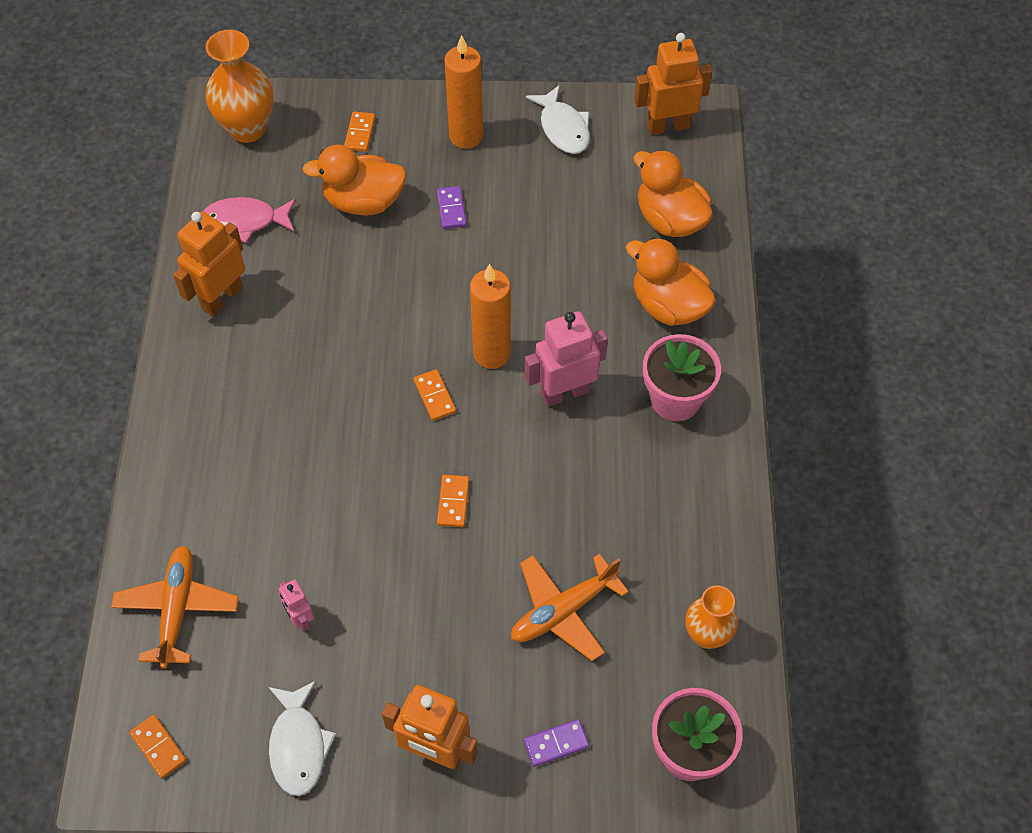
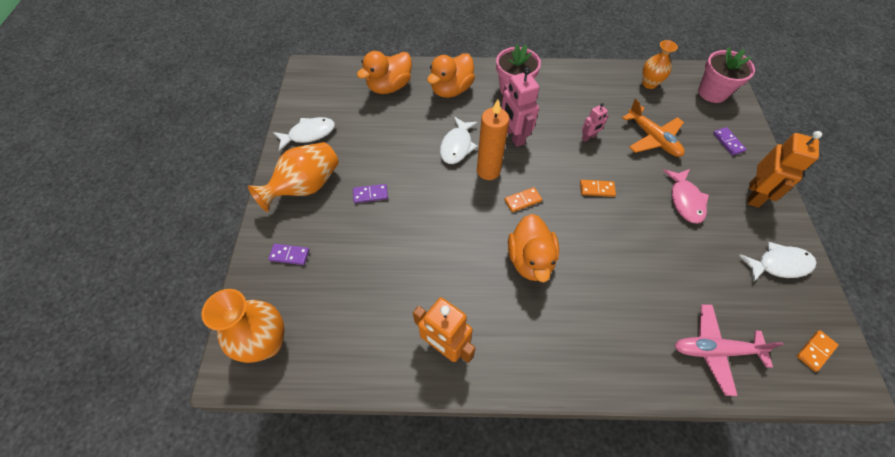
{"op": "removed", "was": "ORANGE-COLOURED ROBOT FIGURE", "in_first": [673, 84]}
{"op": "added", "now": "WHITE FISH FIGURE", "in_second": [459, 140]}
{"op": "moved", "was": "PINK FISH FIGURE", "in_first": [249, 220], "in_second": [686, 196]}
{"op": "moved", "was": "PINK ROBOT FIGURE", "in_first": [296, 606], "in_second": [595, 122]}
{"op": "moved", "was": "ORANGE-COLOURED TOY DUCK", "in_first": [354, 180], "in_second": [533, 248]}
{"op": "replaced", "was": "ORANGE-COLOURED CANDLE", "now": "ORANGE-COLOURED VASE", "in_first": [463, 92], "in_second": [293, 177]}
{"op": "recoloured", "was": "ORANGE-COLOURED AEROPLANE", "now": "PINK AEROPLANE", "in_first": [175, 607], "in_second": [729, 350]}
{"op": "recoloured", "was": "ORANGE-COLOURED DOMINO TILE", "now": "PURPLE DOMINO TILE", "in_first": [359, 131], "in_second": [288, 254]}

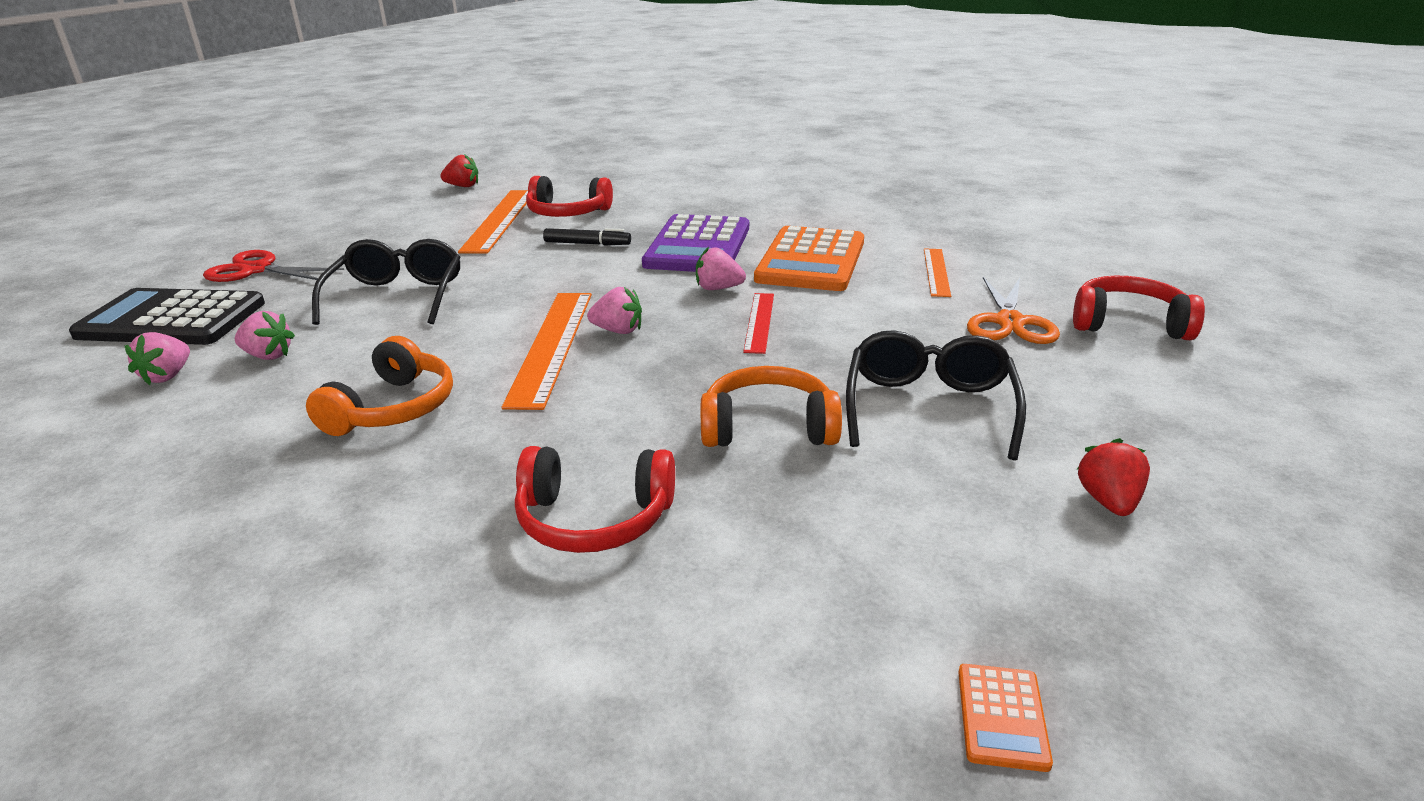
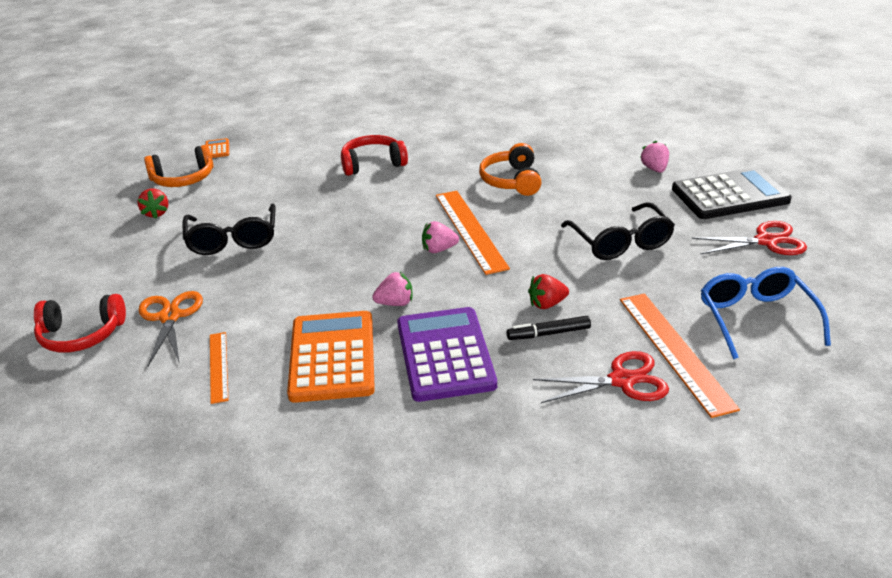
{"op": "removed", "was": "PINK TOY STRAWBERRY", "in_first": [265, 335]}
{"op": "removed", "was": "SCARLET STRAIGHTEDGE", "in_first": [758, 323]}
{"op": "added", "now": "COBALT EYEGLASSES", "in_second": [766, 313]}
{"op": "moved", "was": "SCARLET TOY STRAWBERRY", "in_first": [459, 170], "in_second": [548, 291]}
{"op": "moved", "was": "ORANGE-COLOURED HEADPHONES", "in_first": [771, 406], "in_second": [178, 166]}
{"op": "replaced", "was": "SCARLET HEADPHONES", "now": "SCARLET SHEARS", "in_first": [569, 196], "in_second": [601, 377]}

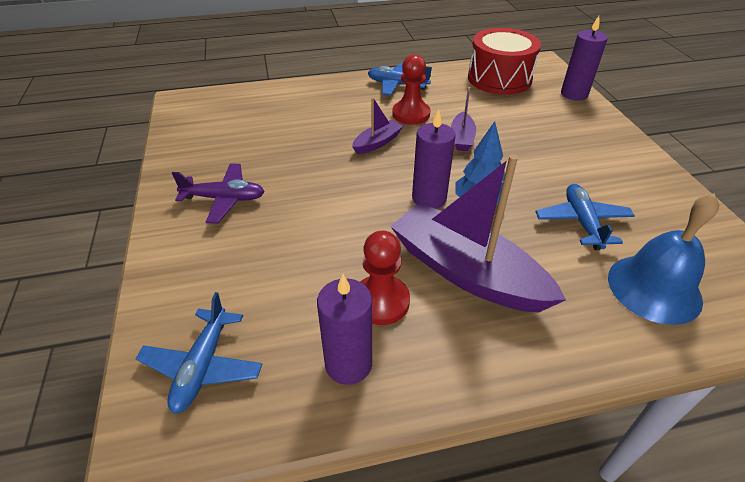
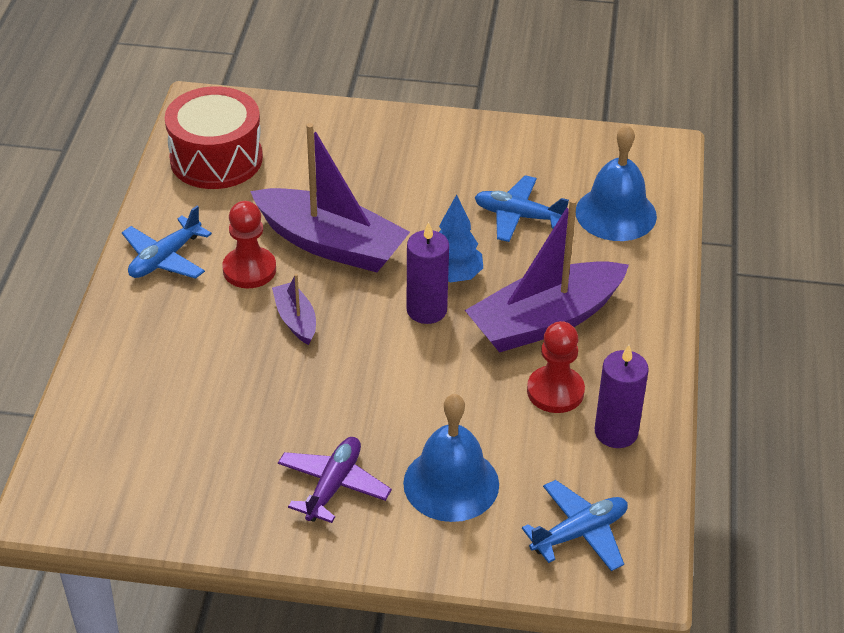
{"op": "removed", "was": "PURPLE CANDLE", "in_first": [584, 58]}
{"op": "added", "now": "COBALT BELL", "in_second": [451, 458]}
{"op": "turned", "was": "COBALT AEROPLANE", "in_first": [199, 353], "in_second": [575, 525], "clockwise": -60}
{"op": "resized", "was": "PURPLE SAILBOAT", "in_first": [463, 119], "in_second": [330, 198], "ratio": 2.14}

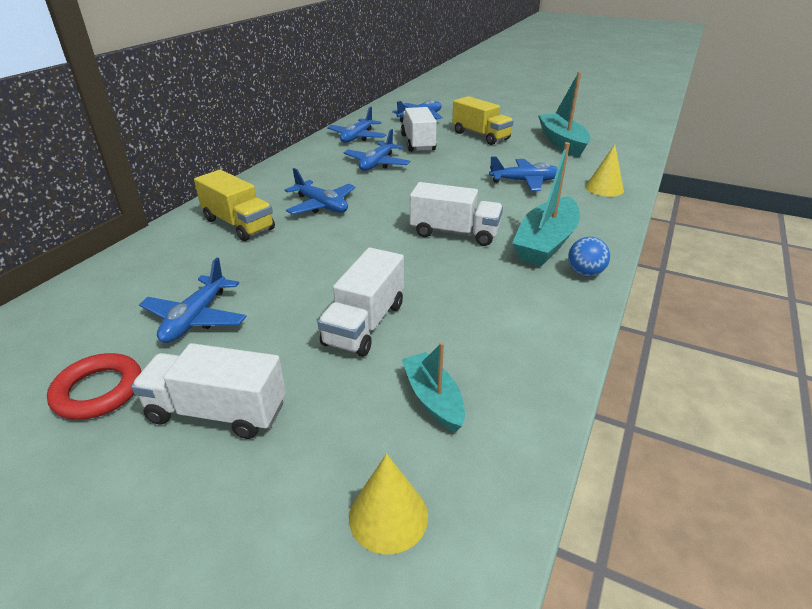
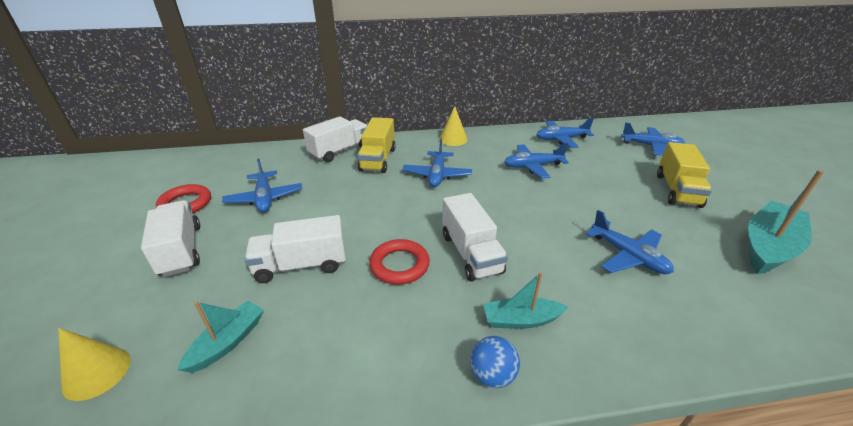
{"op": "added", "now": "SCARLET TORUS", "in_second": [399, 262]}
{"op": "moved", "was": "WHITE LORRY", "in_first": [419, 129], "in_second": [335, 139]}
{"op": "moved", "was": "BRIGHT YELLOW SOLID CONE", "in_first": [604, 171], "in_second": [453, 126]}
{"op": "turned", "was": "COBALT AEROPLANE", "in_first": [193, 300], "in_second": [262, 185], "clockwise": -90}
{"op": "resized", "was": "TURQUOISE SAILBOAT", "in_first": [546, 204], "in_second": [525, 300], "ratio": 0.57}

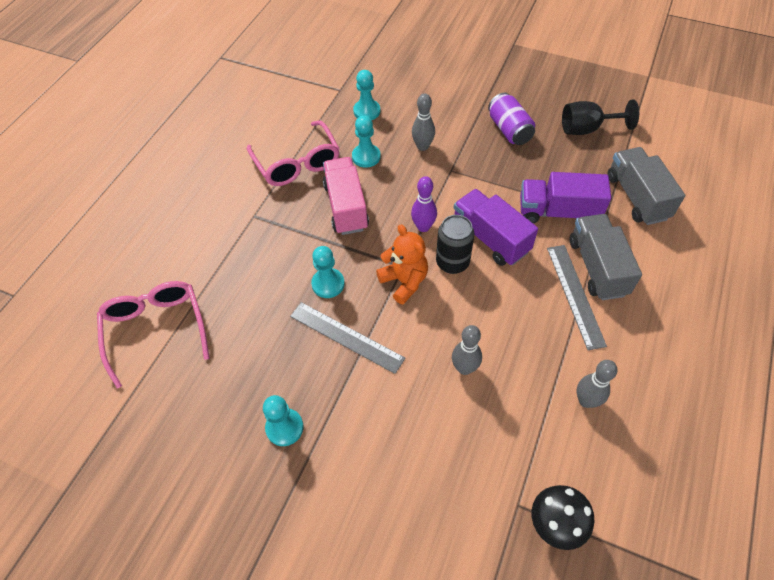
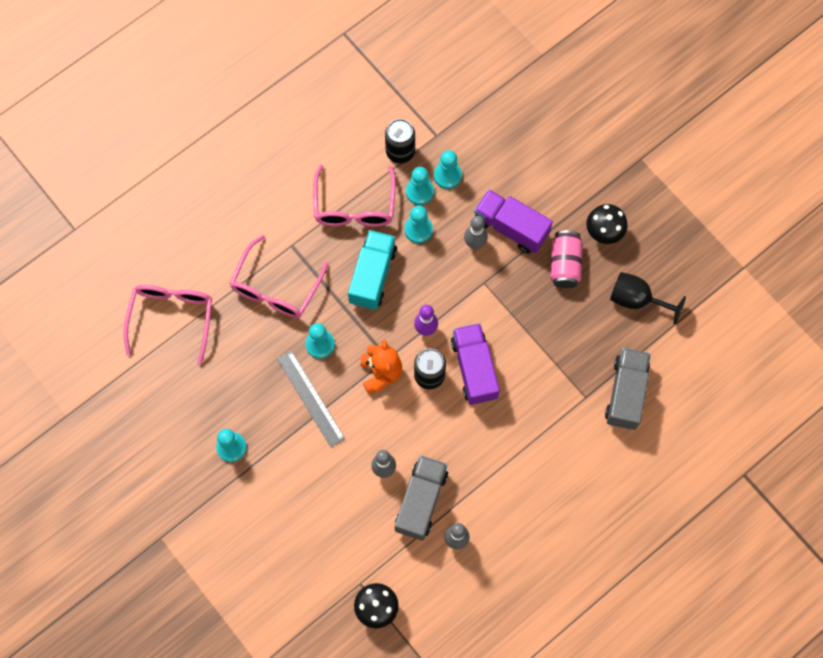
{"op": "removed", "was": "GREY STRAIGHTEDGE", "in_first": [577, 297]}
{"op": "added", "now": "PINK EYEGLASSES", "in_second": [279, 276]}
{"op": "added", "now": "EBONY TIN", "in_second": [400, 141]}
{"op": "added", "now": "TURQUOISE PAWN", "in_second": [420, 186]}
{"op": "added", "now": "EBONY MUSHROOM", "in_second": [607, 224]}
{"op": "moved", "was": "PURPLE LORRY", "in_first": [565, 197], "in_second": [513, 221]}
{"op": "moved", "was": "GREY LORRY", "in_first": [606, 257], "in_second": [421, 498]}
{"op": "recoloured", "was": "PINK LORRY", "now": "TURQUOISE LORRY", "in_first": [346, 196], "in_second": [372, 270]}
{"op": "recoloured", "was": "PURPLE TIN", "now": "PINK TIN", "in_first": [511, 119], "in_second": [566, 259]}

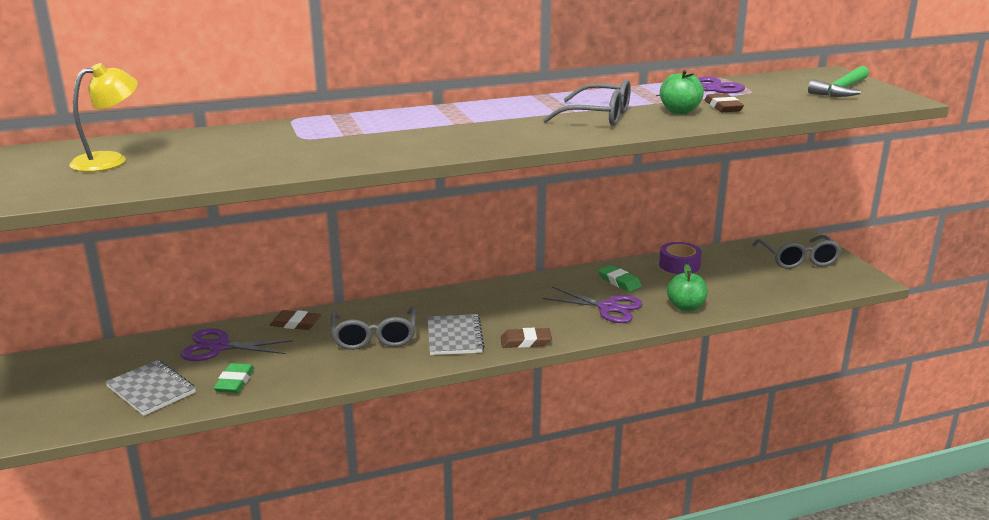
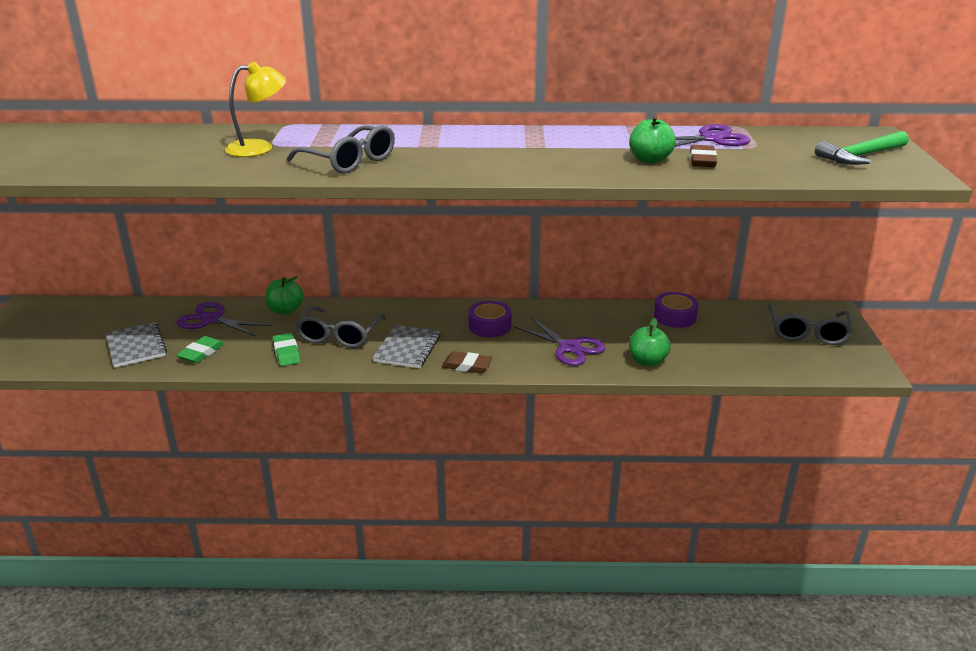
{"op": "added", "now": "PURPLE ROLL OF TAPE", "in_second": [490, 319]}
{"op": "moved", "was": "BRIGHT YELLOW DESK LAMP", "in_first": [103, 117], "in_second": [255, 109]}
{"op": "moved", "was": "GREY EYEGLASSES", "in_first": [587, 102], "in_second": [340, 149]}
{"op": "moved", "was": "GREEN PENCIL ERASER", "in_first": [620, 278], "in_second": [287, 349]}
{"op": "replaced", "was": "DARK BROWN PENCIL ERASER", "now": "GREEN APPLE FRUIT", "in_first": [295, 320], "in_second": [284, 295]}

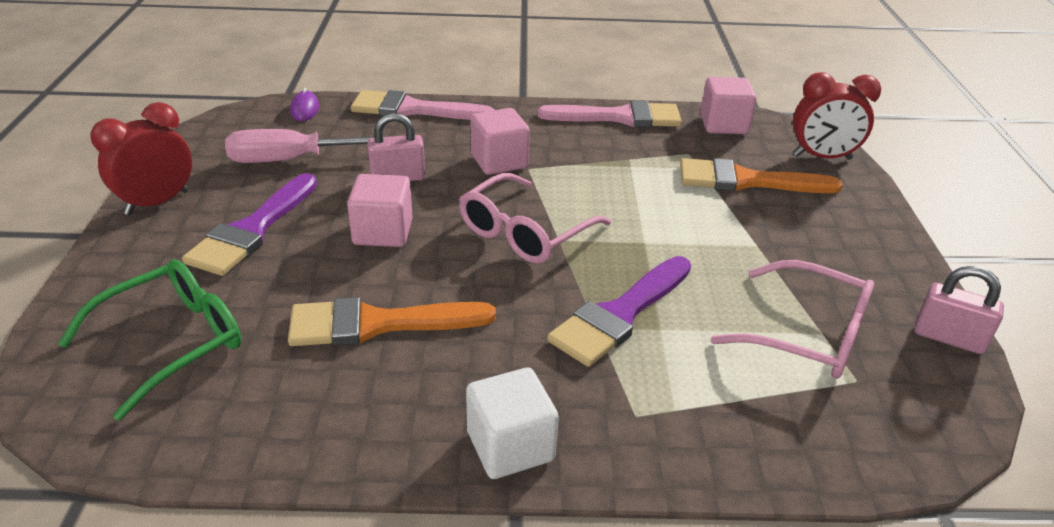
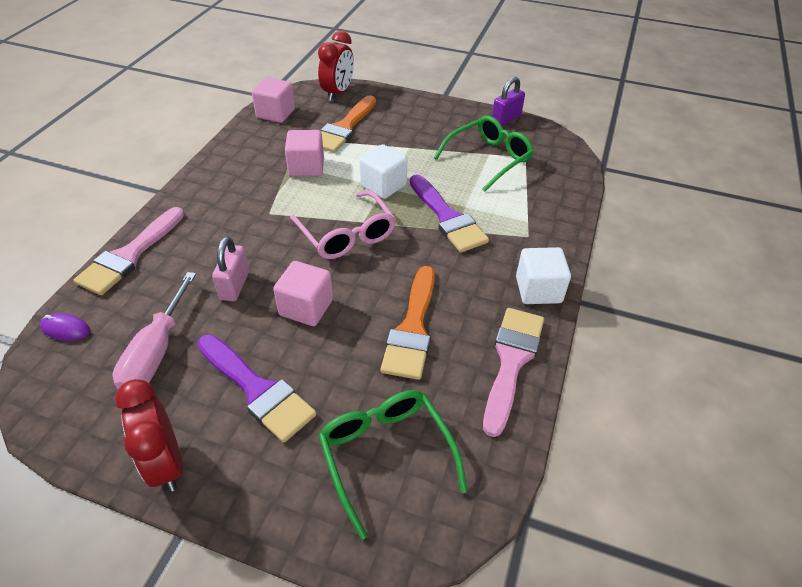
{"op": "added", "now": "WHITE BLOCK", "in_second": [383, 171]}
{"op": "moved", "was": "PINK BLOCK", "in_first": [500, 141], "in_second": [304, 153]}
{"op": "moved", "was": "PINK BRUSH", "in_first": [610, 113], "in_second": [513, 372]}
{"op": "recoloured", "was": "PINK EYEGLASSES", "now": "GREEN EYEGLASSES", "in_first": [792, 319], "in_second": [484, 154]}
{"op": "recoloured", "was": "PINK PADLOCK", "now": "PURPLE PADLOCK", "in_first": [959, 310], "in_second": [508, 101]}

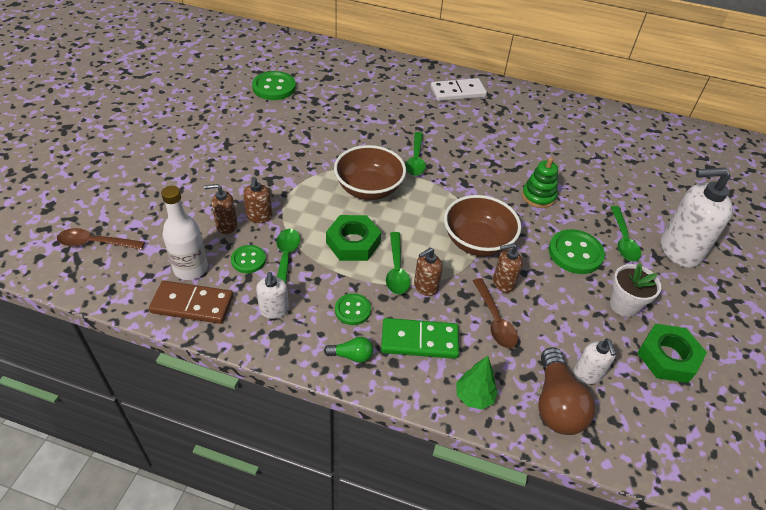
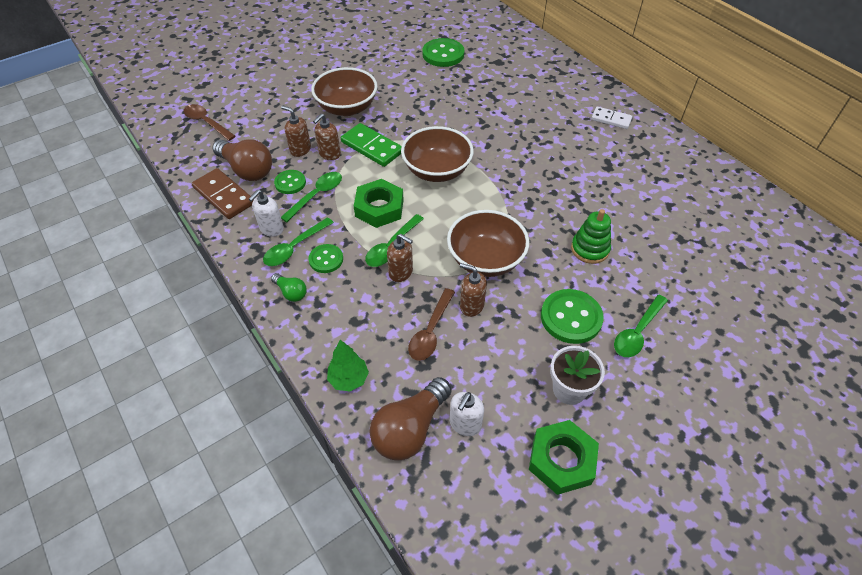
{"op": "removed", "was": "WHITE SOAP PUMP", "in_first": [697, 217]}
{"op": "added", "now": "DARK BROWN SERVING BOWL", "in_second": [344, 91]}
{"op": "moved", "was": "GREEN DOMINO TILE", "in_first": [420, 338], "in_second": [371, 145]}
{"op": "moved", "was": "GREEN SPOON", "in_first": [415, 154], "in_second": [298, 241]}
{"op": "replaced", "was": "WHITE BOTTLE", "now": "DARK BROWN LIGHTBULB", "in_first": [184, 233], "in_second": [242, 160]}
{"op": "turned", "was": "DARK BROWN SOAP PUMP", "in_first": [428, 272], "in_second": [400, 258], "clockwise": -150}
{"op": "resized", "was": "WHITE DOMINO TILE", "in_first": [458, 89], "in_second": [611, 118], "ratio": 0.65}

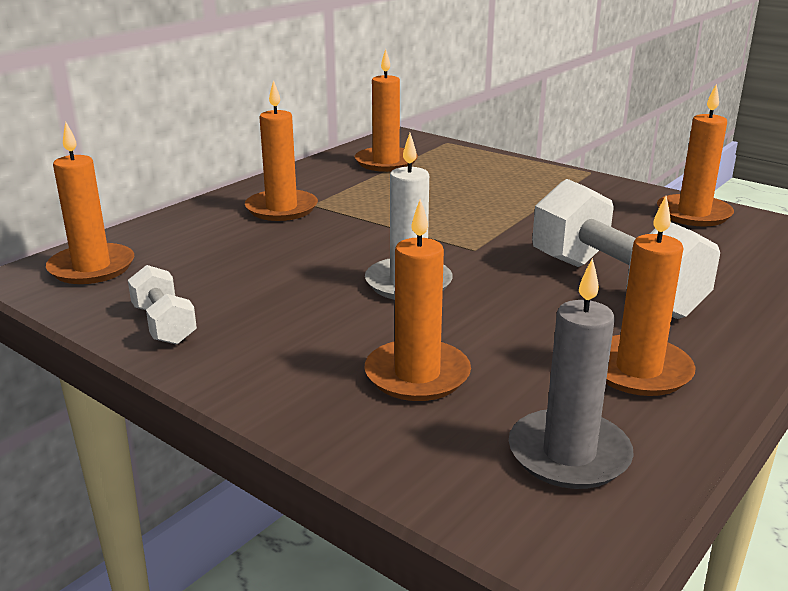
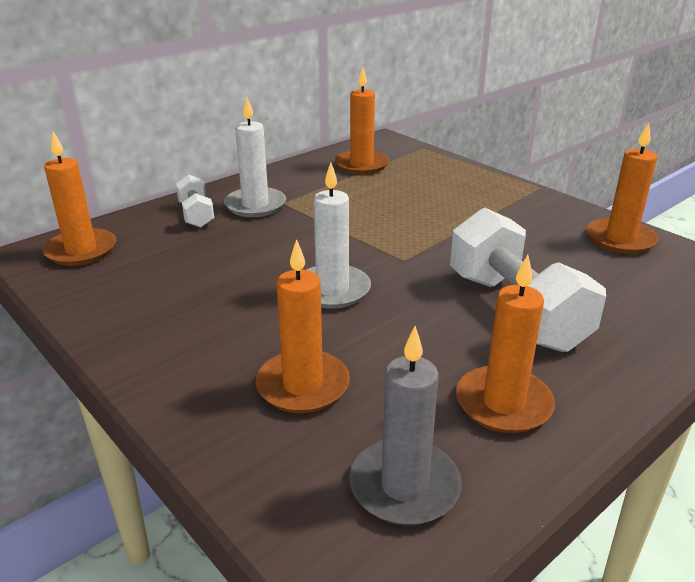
{"op": "moved", "was": "WHITE DUMBBELL", "in_first": [162, 305], "in_second": [195, 201]}
{"op": "recoloured", "was": "ORANGE-COLOURED CANDLE", "now": "WHITE CANDLE", "in_first": [281, 150], "in_second": [255, 157]}

